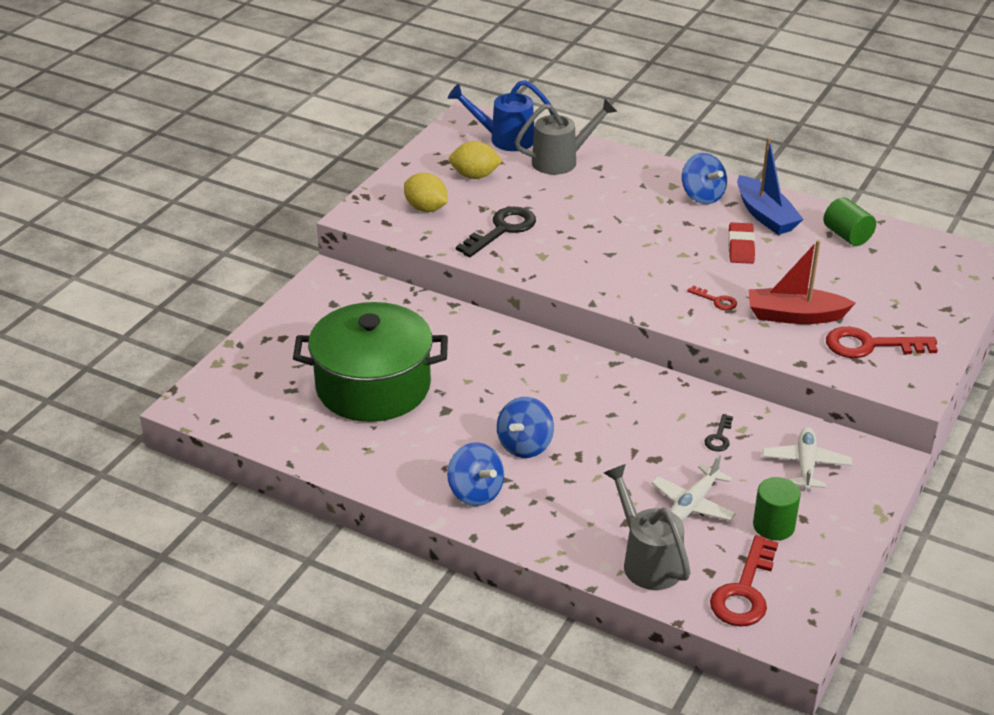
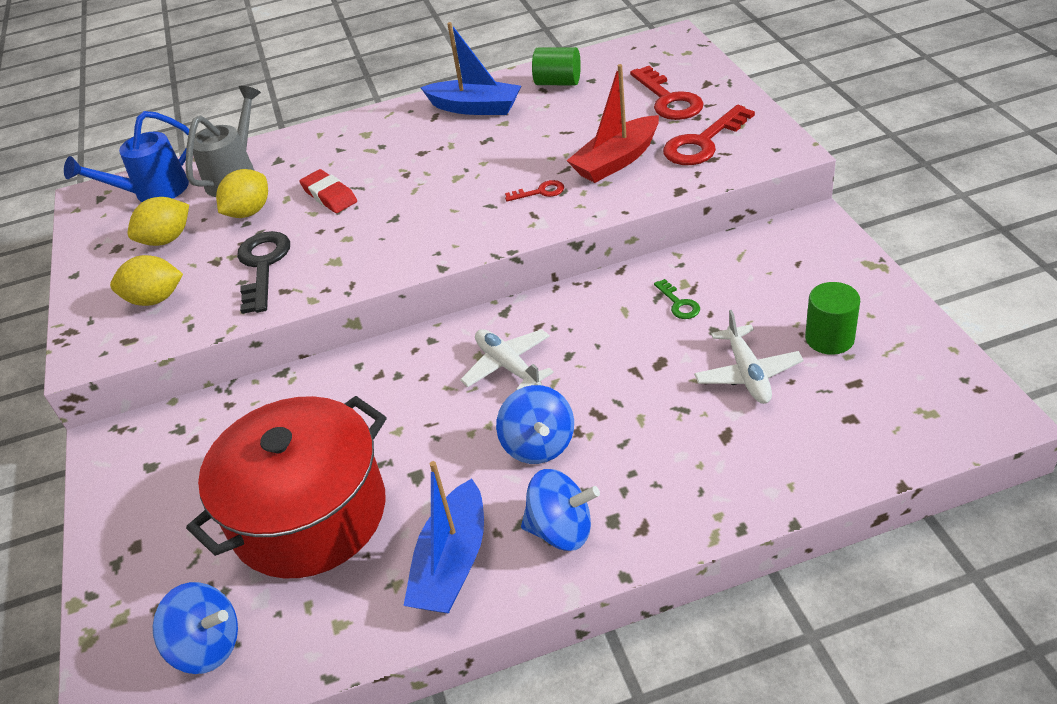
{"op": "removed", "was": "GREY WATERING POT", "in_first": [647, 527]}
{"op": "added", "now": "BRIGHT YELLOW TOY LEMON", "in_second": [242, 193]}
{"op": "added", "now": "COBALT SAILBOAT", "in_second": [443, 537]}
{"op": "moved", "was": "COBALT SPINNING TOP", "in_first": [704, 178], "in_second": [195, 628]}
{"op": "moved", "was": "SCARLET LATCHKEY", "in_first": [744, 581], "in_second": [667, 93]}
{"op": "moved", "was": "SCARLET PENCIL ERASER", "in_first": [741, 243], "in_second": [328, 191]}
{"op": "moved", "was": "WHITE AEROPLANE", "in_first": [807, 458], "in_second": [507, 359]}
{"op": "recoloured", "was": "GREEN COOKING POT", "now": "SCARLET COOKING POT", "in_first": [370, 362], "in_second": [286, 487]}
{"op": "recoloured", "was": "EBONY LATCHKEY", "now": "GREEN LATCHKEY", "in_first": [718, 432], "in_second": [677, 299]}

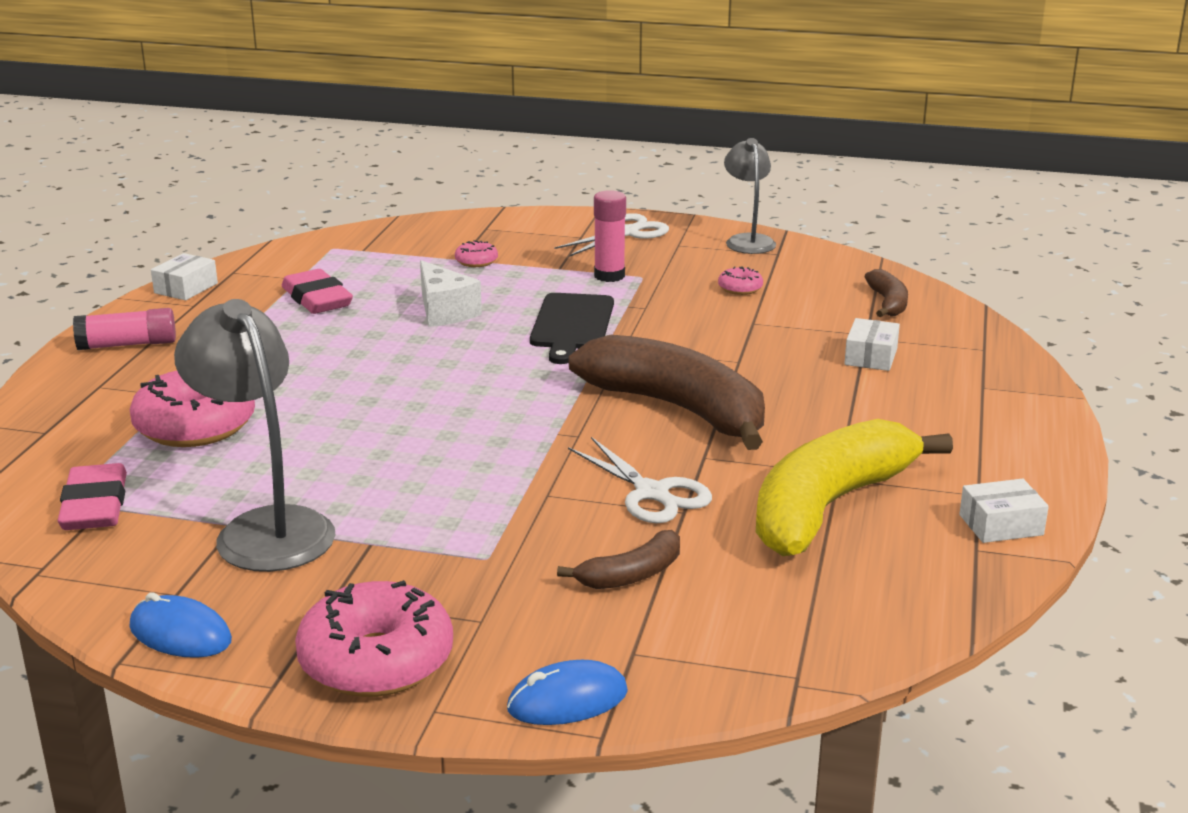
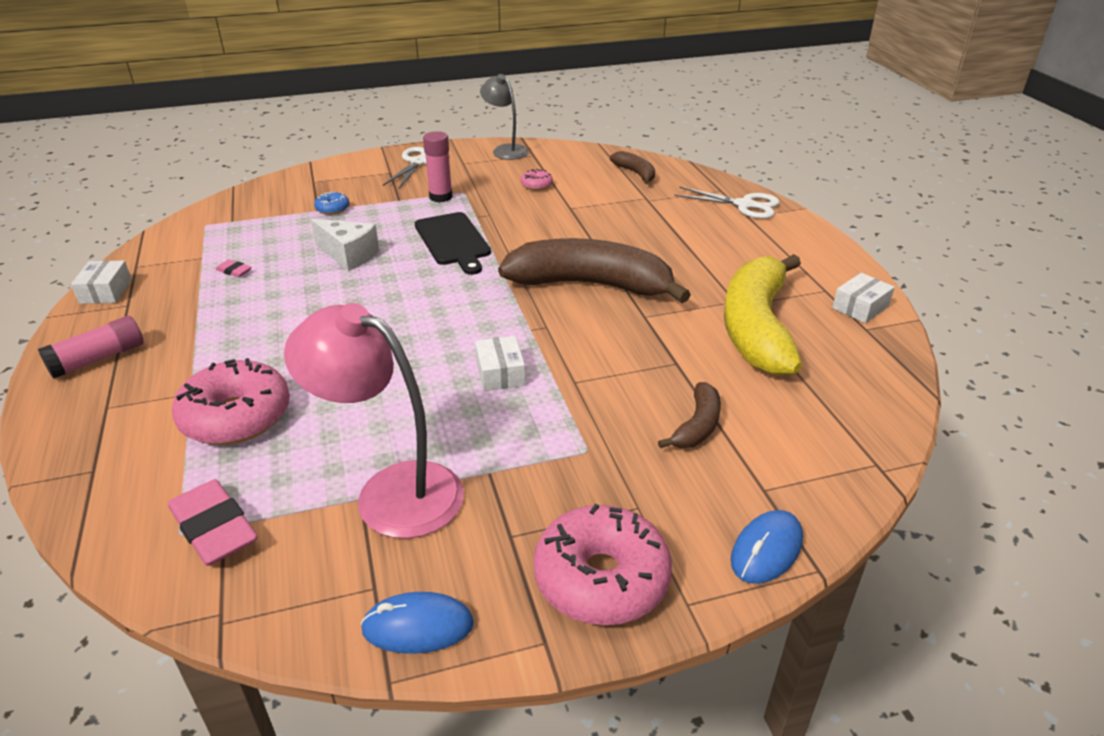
{"op": "moved", "was": "WHITE SHEARS", "in_first": [640, 480], "in_second": [727, 202]}
{"op": "moved", "was": "WHITE PACKAGE", "in_first": [872, 344], "in_second": [500, 363]}
{"op": "recoloured", "was": "GREY DESK LAMP", "now": "PINK DESK LAMP", "in_first": [254, 435], "in_second": [374, 421]}
{"op": "recoloured", "was": "PINK DOUGHNUT", "now": "COBALT DOUGHNUT", "in_first": [476, 253], "in_second": [331, 203]}
{"op": "resized", "was": "PINK PENCIL ERASER", "in_first": [317, 291], "in_second": [234, 269], "ratio": 0.46}

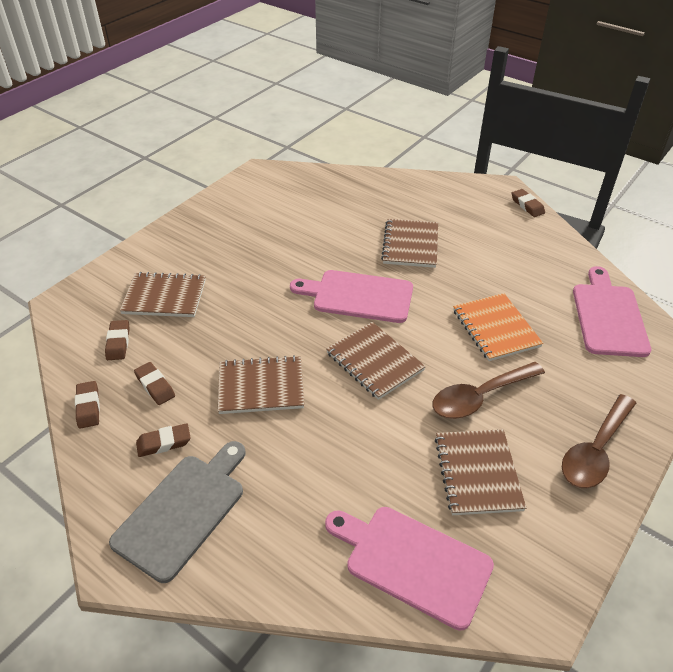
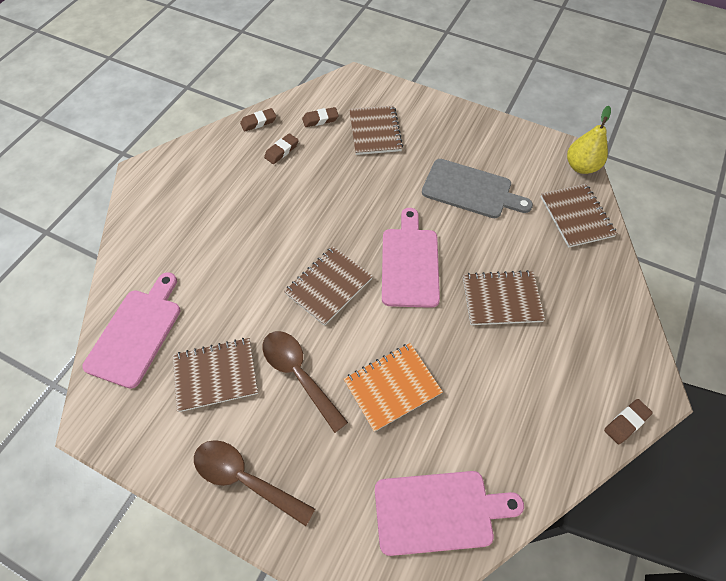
{"op": "removed", "was": "DARK BROWN PENCIL ERASER", "in_first": [163, 440]}
{"op": "added", "now": "BRIGHT YELLOW PEAR FRUIT", "in_second": [589, 140]}
{"op": "moved", "was": "GREY CUTTING BOARD", "in_first": [177, 512], "in_second": [477, 188]}
{"op": "moved", "was": "DARK BROWN EXERCISE BOOK", "in_first": [261, 384], "in_second": [578, 216]}

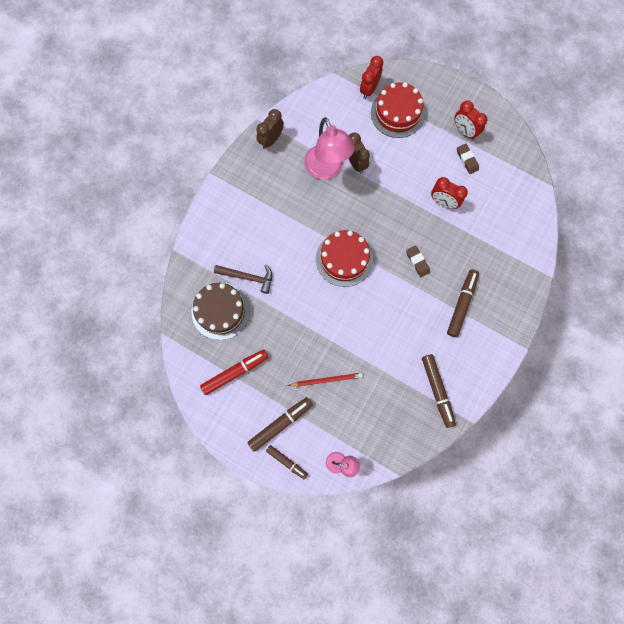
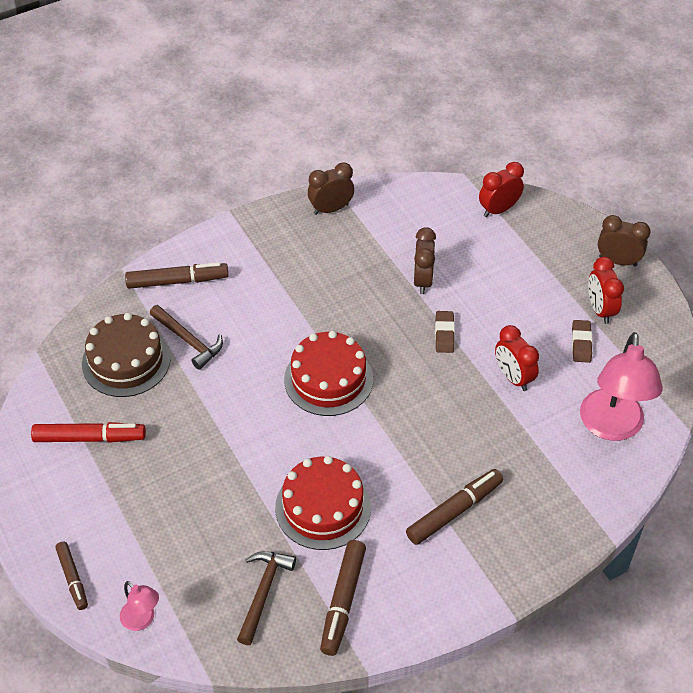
{"op": "removed", "was": "SCARLET PENCIL", "in_first": [325, 380]}
{"op": "added", "now": "DARK BROWN HAMMER", "in_second": [266, 598]}
{"op": "added", "now": "DARK BROWN BEDSIDE CLOCK", "in_second": [624, 240]}
{"op": "moved", "was": "DARK BROWN MARKER PEN", "in_first": [280, 424], "in_second": [176, 275]}
{"op": "moved", "was": "PINK DESK LAMP", "in_first": [329, 148], "in_second": [621, 386]}
{"op": "moved", "was": "SCARLET CAKE", "in_first": [398, 110], "in_second": [323, 503]}
{"op": "moved", "was": "DARK BROWN PENCIL ERASER", "in_first": [418, 261], "in_second": [445, 332]}

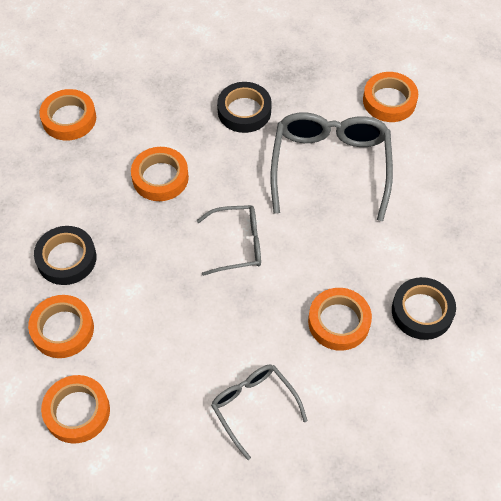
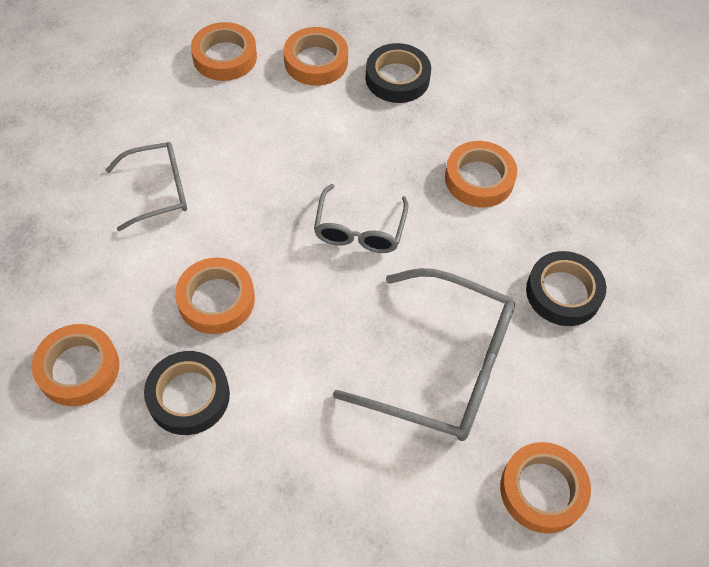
{"op": "moved", "was": "ORANGE-COLOURED ROLL OF TAPE", "in_first": [67, 115], "in_second": [75, 365]}

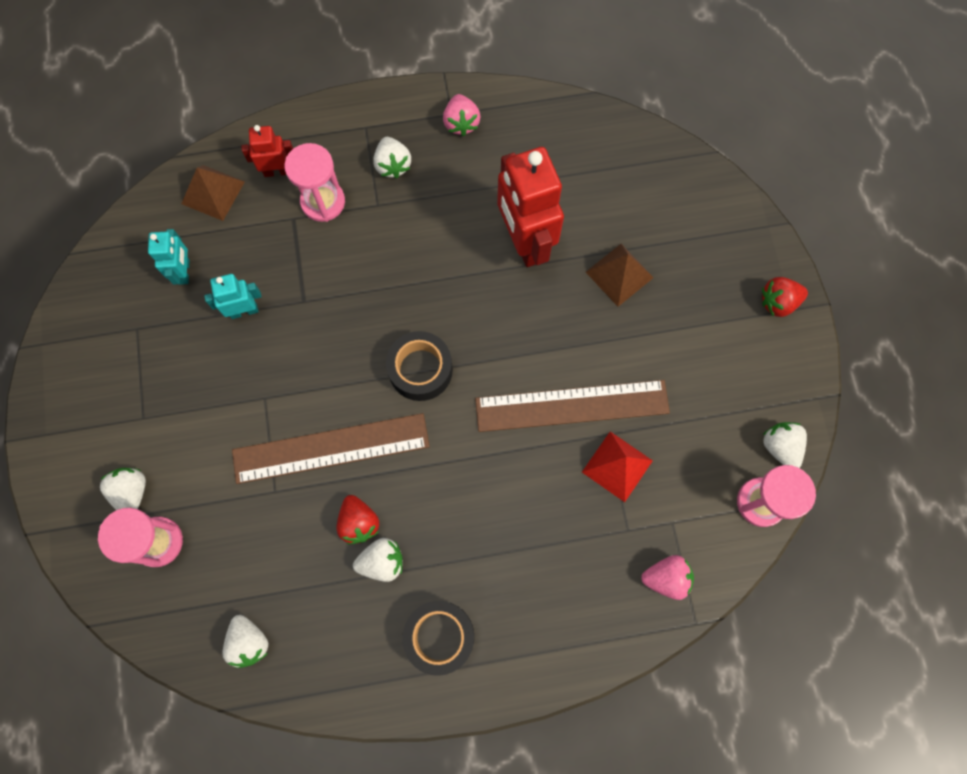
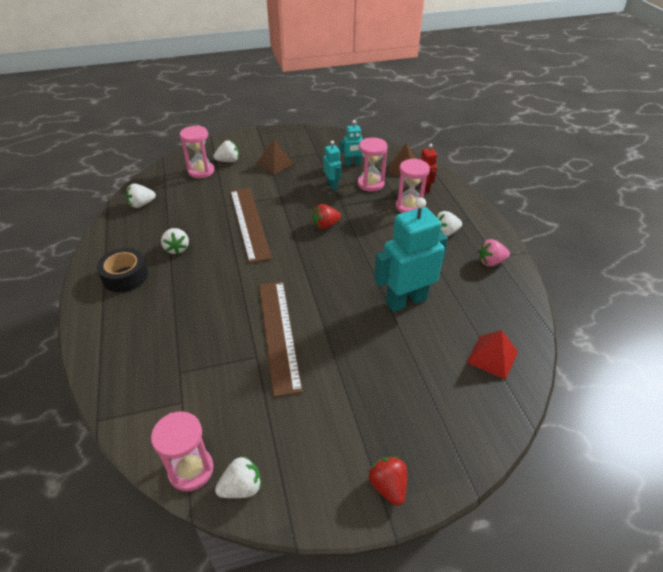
{"op": "removed", "was": "EBONY ROLL OF TAPE", "in_first": [419, 366]}
{"op": "removed", "was": "PINK TOY STRAWBERRY", "in_first": [667, 577]}
{"op": "added", "now": "PINK SANDGLASS", "in_second": [373, 165]}
{"op": "moved", "was": "SCARLET TOY STRAWBERRY", "in_first": [358, 519], "in_second": [326, 217]}
{"op": "moved", "was": "SCARLET SOLID PYRAMID", "in_first": [617, 466], "in_second": [492, 355]}
{"op": "moved", "was": "DARK BROWN SOLID PYRAMID", "in_first": [620, 275], "in_second": [275, 156]}
{"op": "recoloured", "was": "SCARLET ROBOT FIGURE", "now": "TURQUOISE ROBOT FIGURE", "in_first": [530, 207], "in_second": [411, 255]}

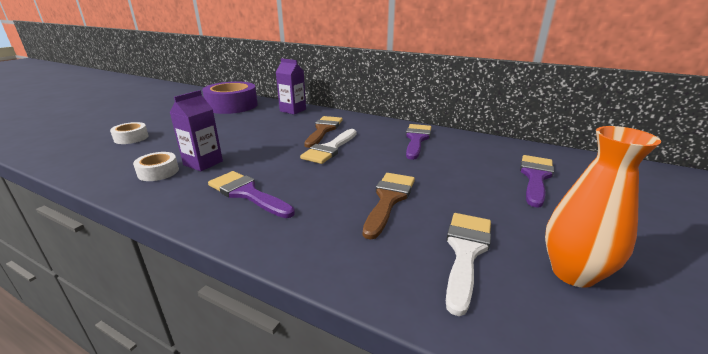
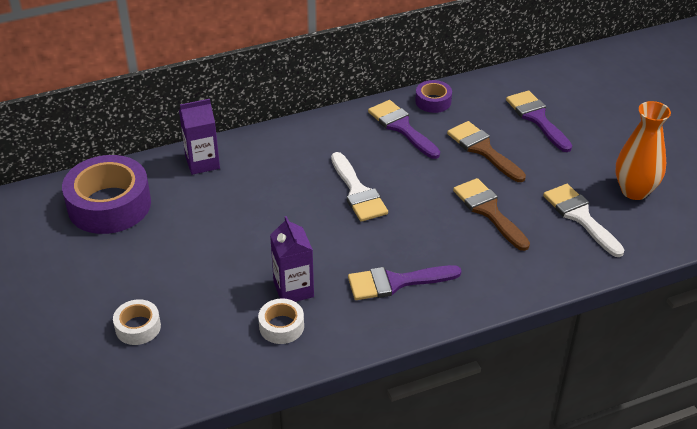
{"op": "added", "now": "PURPLE ROLL OF TAPE", "in_second": [433, 96]}
{"op": "moved", "was": "DARK BROWN BRUSH", "in_first": [323, 132], "in_second": [486, 151]}

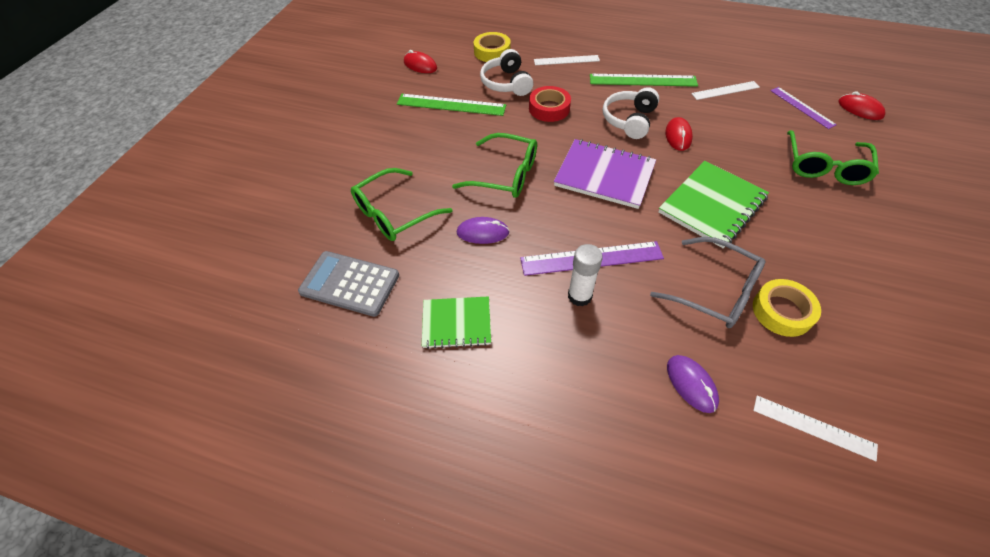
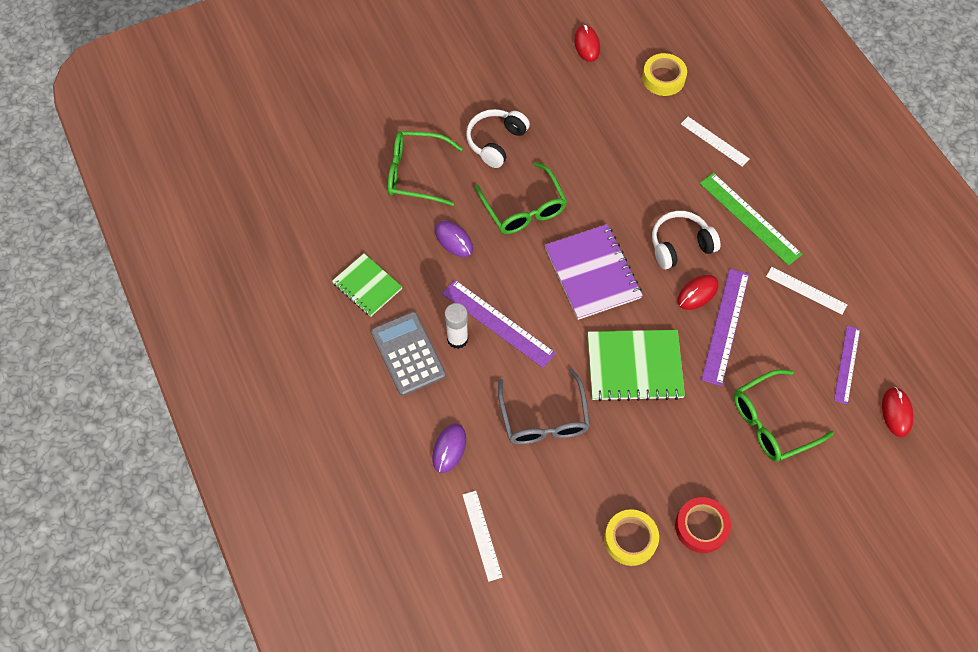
{"op": "removed", "was": "GREEN STRAIGHTEDGE", "in_first": [451, 105]}
{"op": "added", "now": "PURPLE STRAIGHTEDGE", "in_second": [725, 327]}
{"op": "moved", "was": "GREY ADDING MACHINE", "in_first": [348, 284], "in_second": [408, 354]}
{"op": "moved", "was": "WHITE HEADPHONES", "in_first": [506, 72], "in_second": [498, 138]}
{"op": "moved", "was": "SCARLET ROLL OF TAPE", "in_first": [550, 104], "in_second": [703, 525]}
{"op": "moved", "was": "BRIGHT YELLOW ROLL OF TAPE", "in_first": [787, 308], "in_second": [631, 537]}

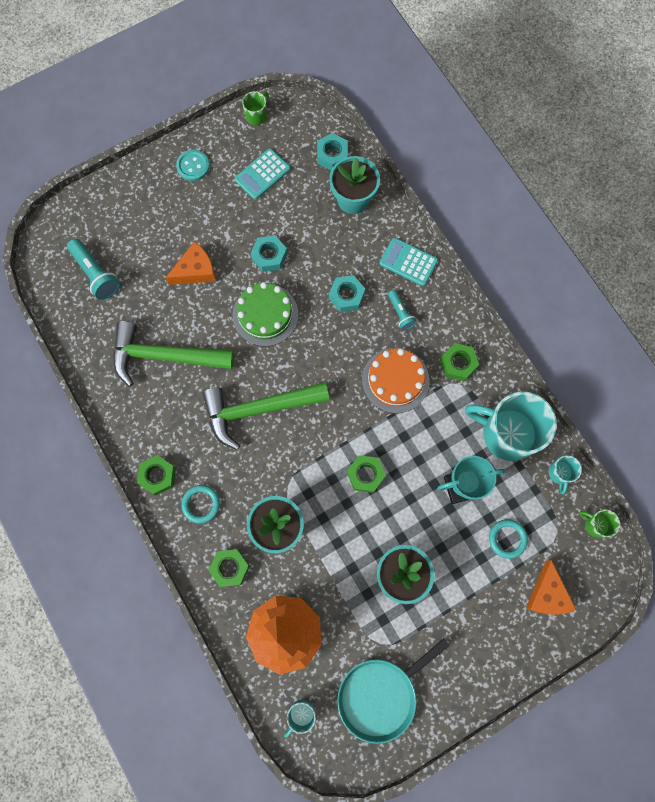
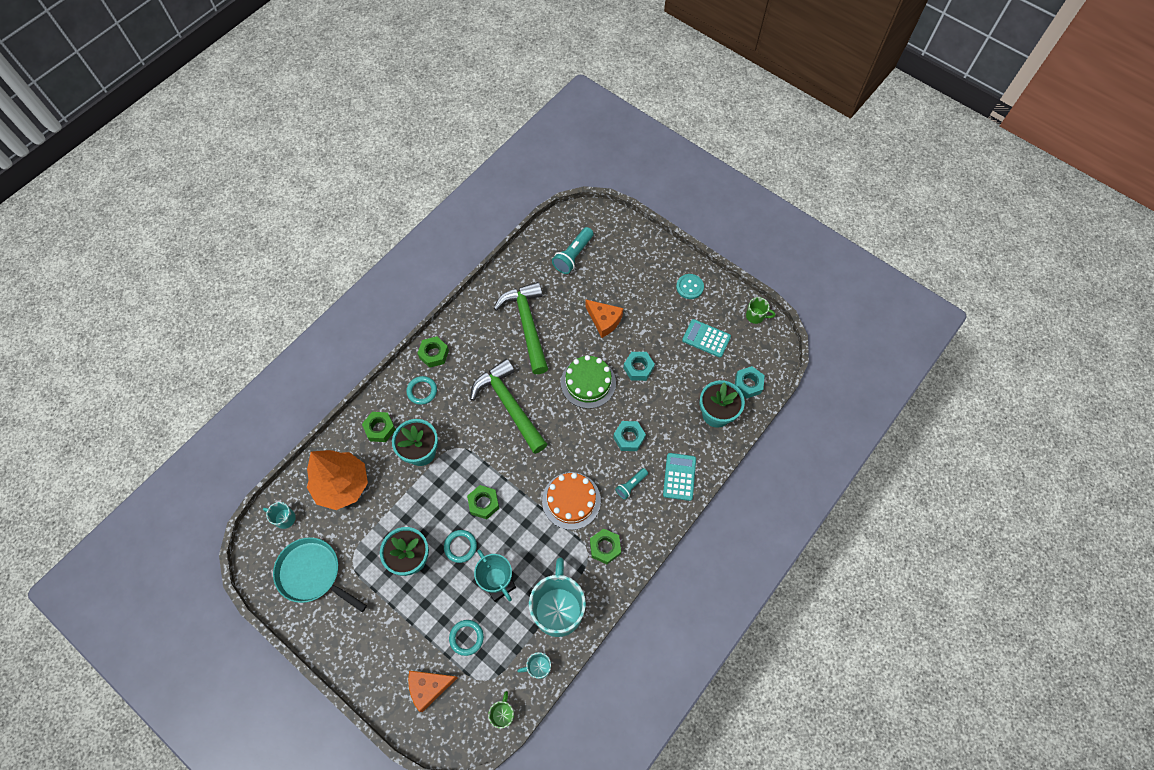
{"op": "added", "now": "TURQUOISE TORUS", "in_second": [460, 546]}

